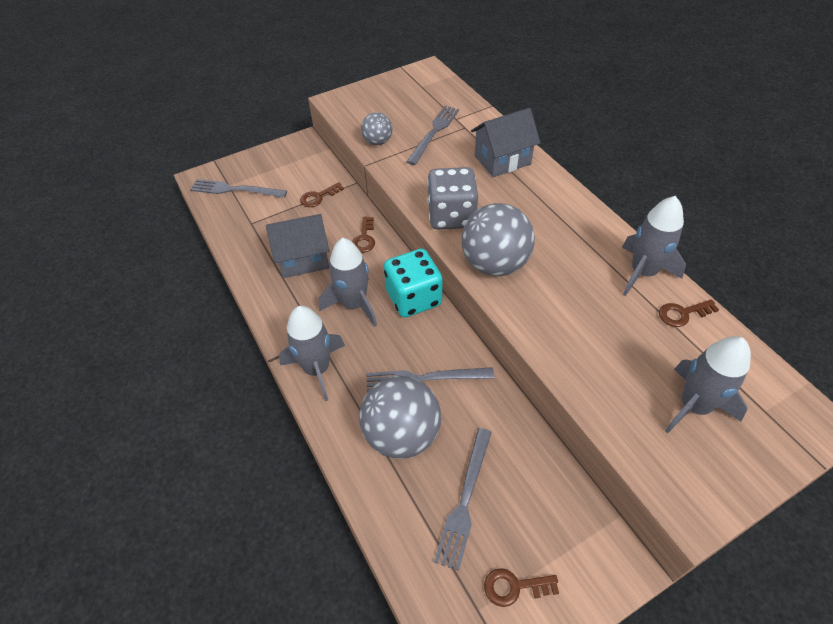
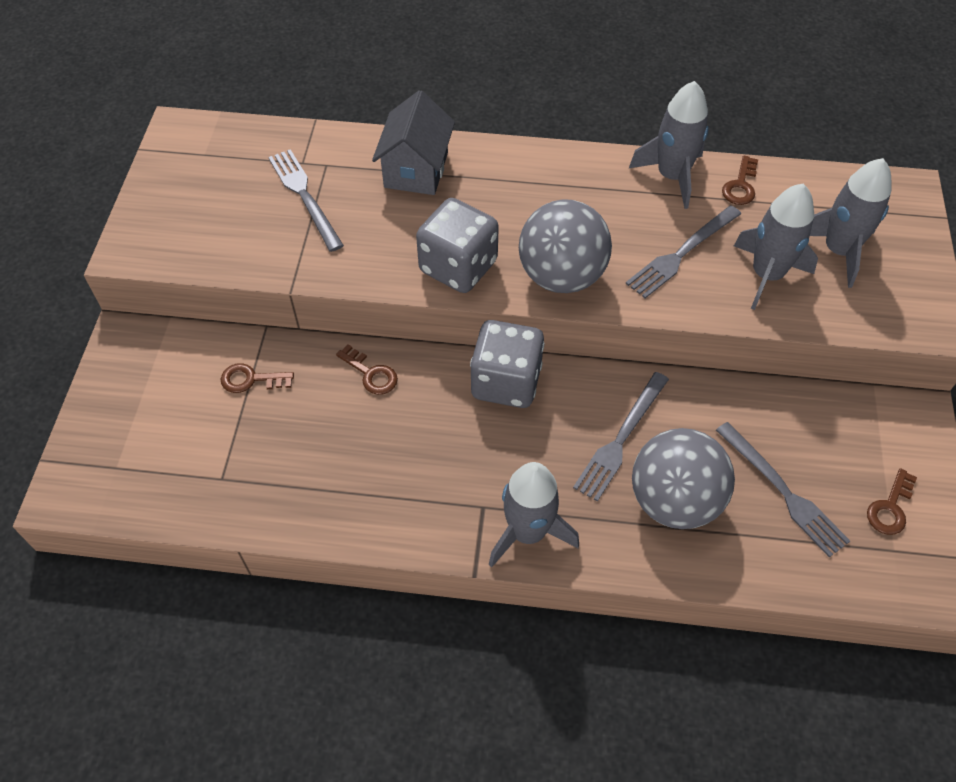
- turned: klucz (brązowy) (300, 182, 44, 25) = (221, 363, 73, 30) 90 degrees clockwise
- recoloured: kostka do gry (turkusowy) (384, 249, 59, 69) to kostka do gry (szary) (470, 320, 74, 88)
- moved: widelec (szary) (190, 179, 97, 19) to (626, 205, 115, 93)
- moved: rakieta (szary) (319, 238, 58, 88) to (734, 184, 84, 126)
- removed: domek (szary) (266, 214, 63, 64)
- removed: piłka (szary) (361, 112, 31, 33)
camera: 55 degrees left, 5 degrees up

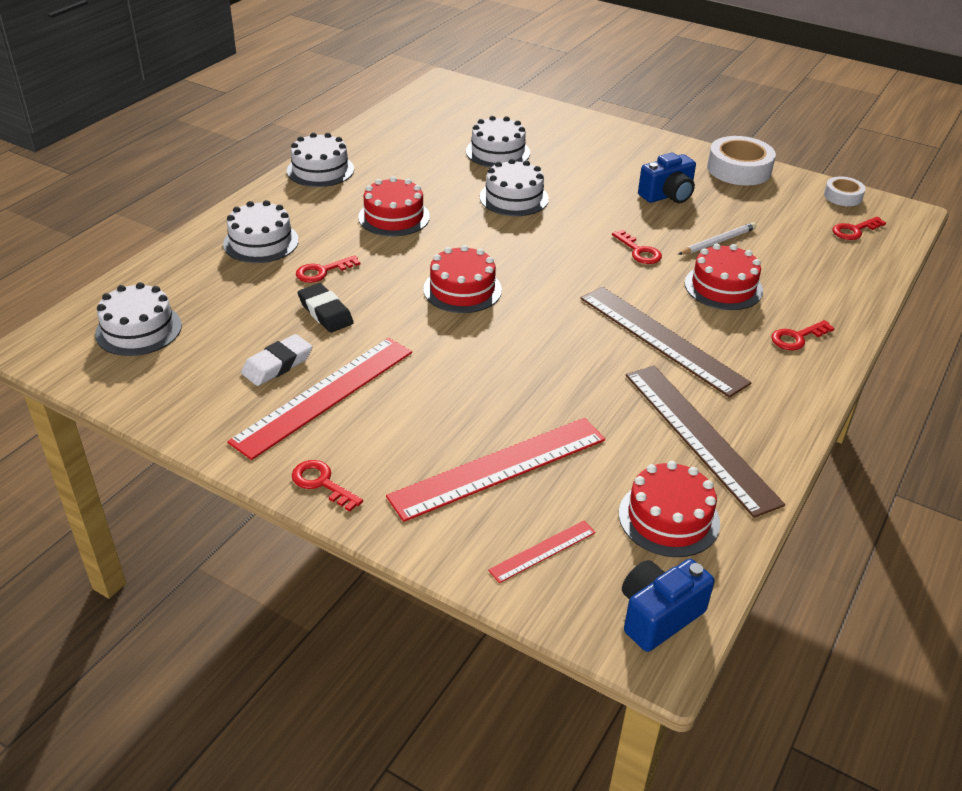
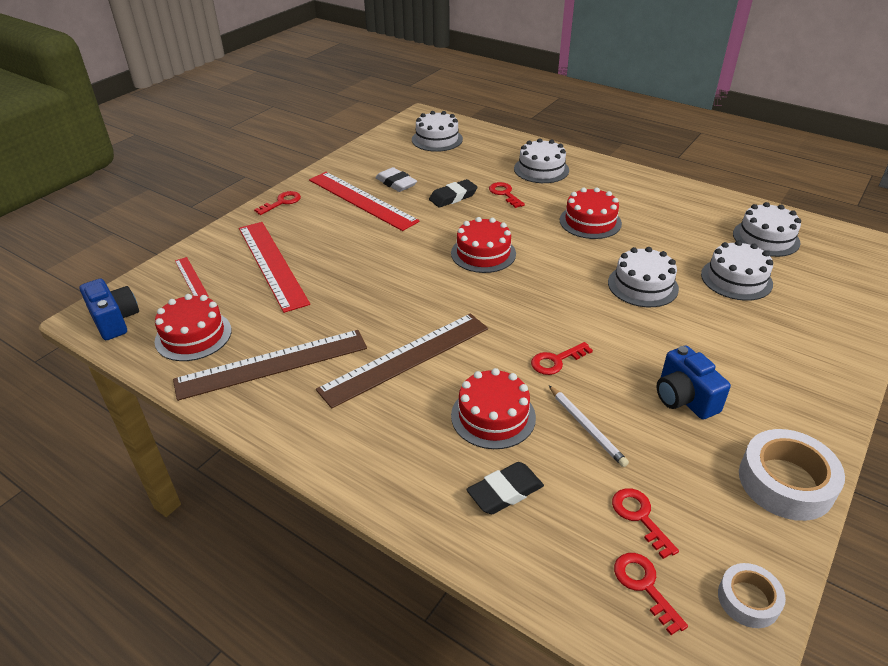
- added: gumka do mazania (czarny) (466, 462, 78, 52)
- moved: klucz (czerwony) (771, 320, 64, 30) to (612, 488, 67, 71)
- moved: tort (biały) (287, 133, 67, 54) to (733, 202, 68, 55)
camera: 95 degrees right, 0 degrees up

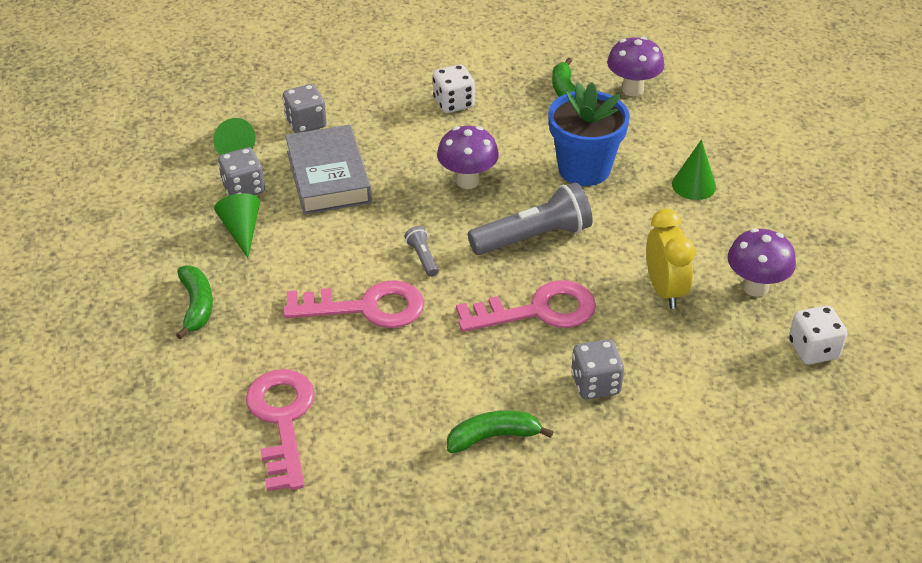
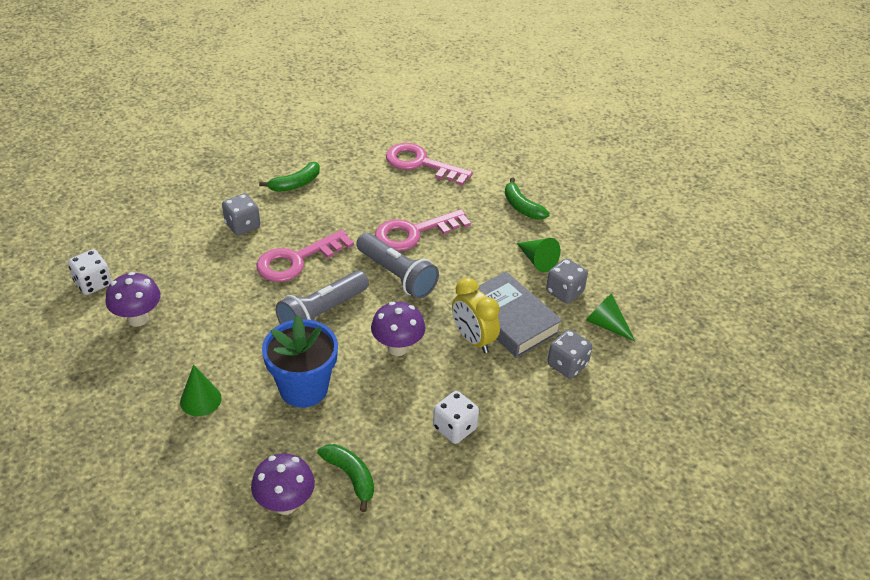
- resized: latarka (szary) (405, 226, 34, 51) = (356, 233, 83, 66) x2.20
- turned: klucz (różowy) (246, 369, 69, 123) = (386, 143, 87, 43) 150 degrees clockwise
- moved: budzik (żółty) (646, 209, 49, 100) to (452, 278, 48, 75)
camera: 155 degrees right, 0 degrees up

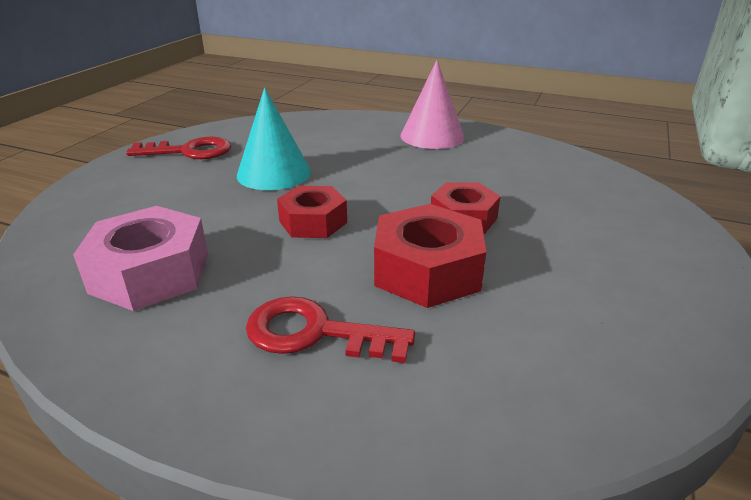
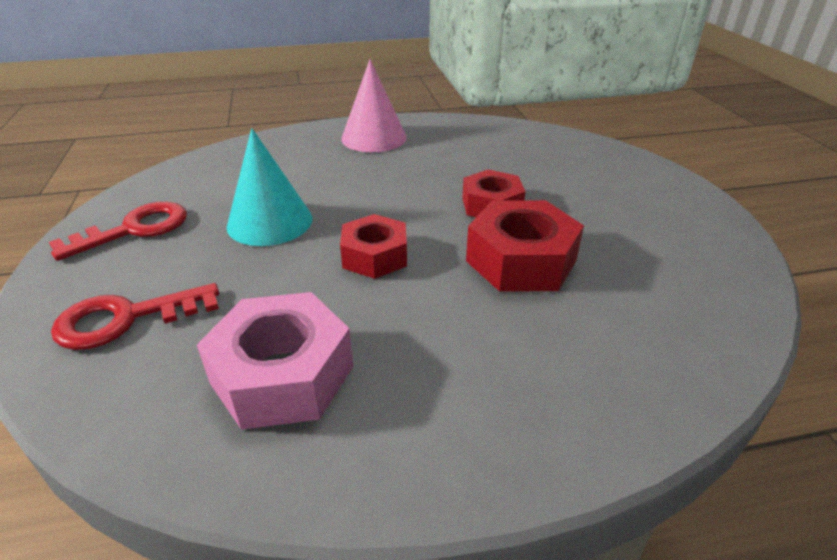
- moved: klucz (czerwony) (246, 296, 169, 67) to (51, 283, 168, 67)
camera: 35 degrees left, 5 degrees up

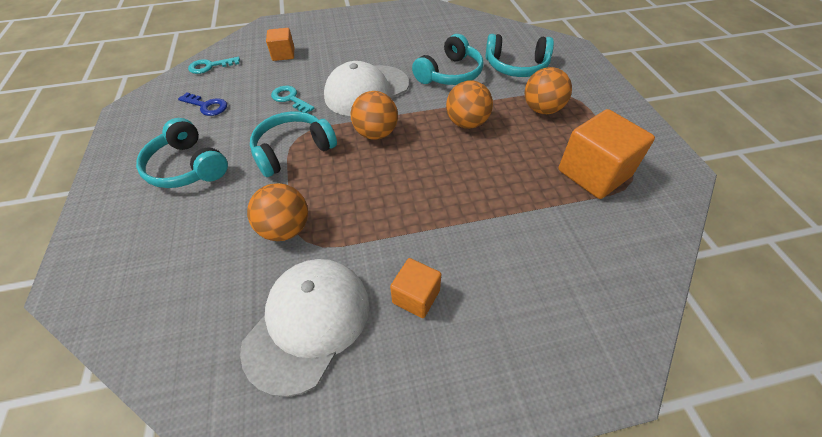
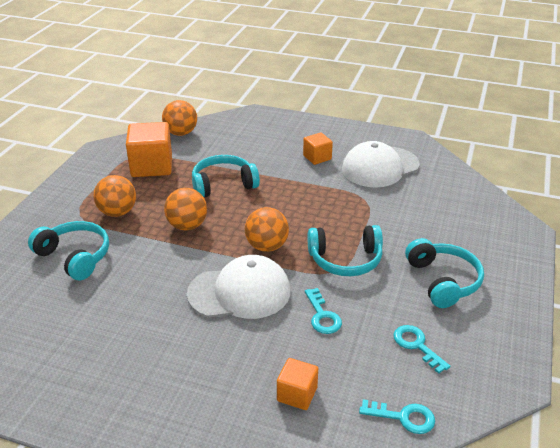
- moved: piłka (pomarańczowy) (247, 183, 61, 58) to (162, 100, 35, 36)
- moved: słuchawki (turkusowy) (412, 34, 72, 51) to (192, 155, 68, 42)
- recoloured: klucz (niebieski) (178, 93, 49, 23) to klucz (turkusowy) (393, 325, 57, 49)
camera: 150 degrees left, 15 degrees down

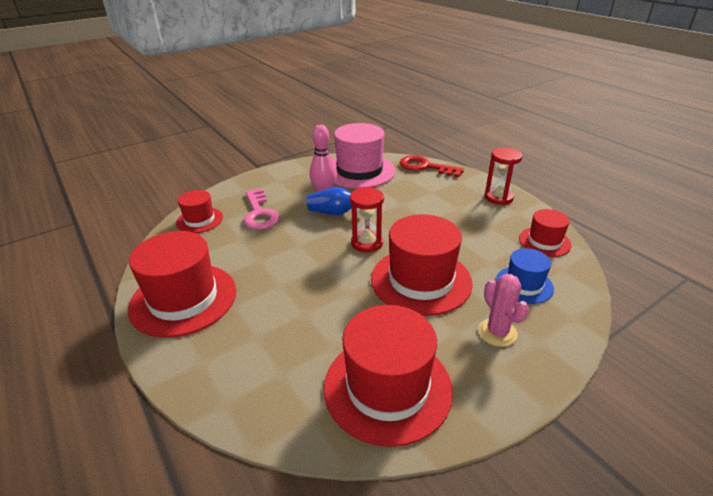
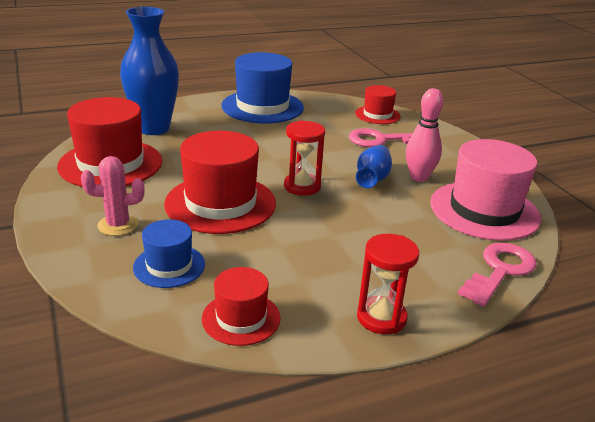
- added: wazon (niebieski) (120, 7, 59, 128)
- recoloured: kapelusz (czerwony) (128, 231, 108, 107) to kapelusz (niebieski) (221, 52, 83, 71)
- recoloured: klucz (czerwony) (400, 155, 64, 22) to klucz (różowy) (458, 243, 79, 64)
camera: 100 degrees right, 5 degrees down

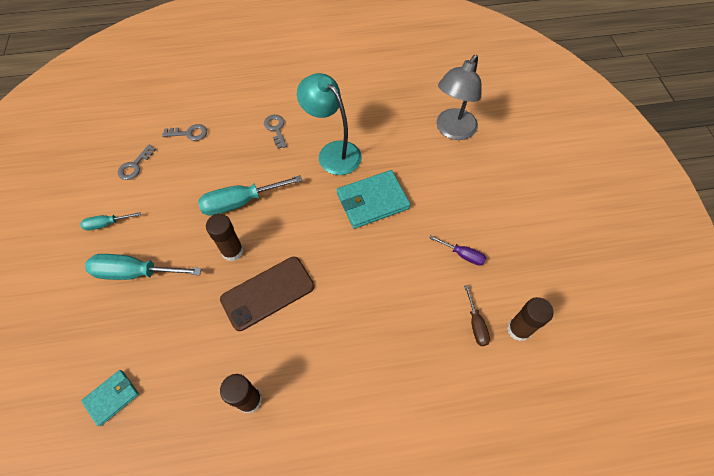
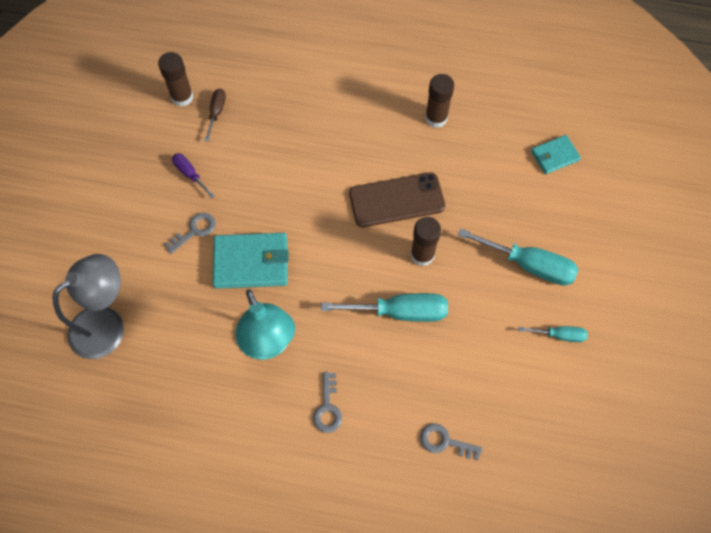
- moved: klucz (szary) (118, 145, 38, 35) to (164, 213, 52, 41)
camera: 160 degrees left, 5 degrees up

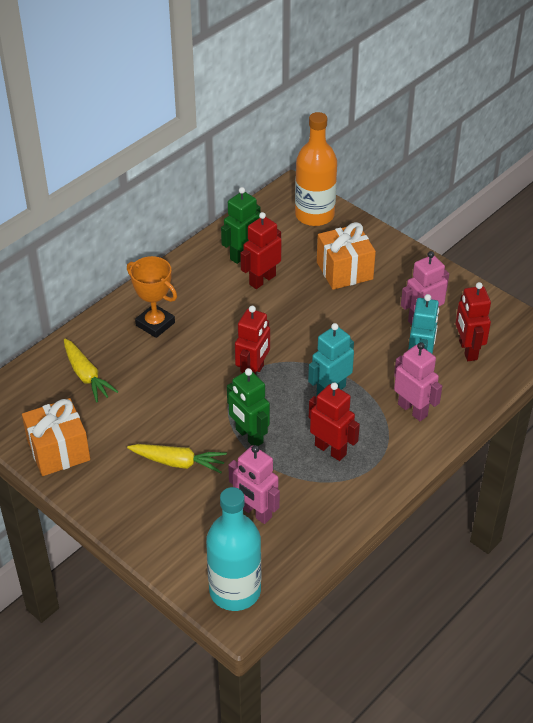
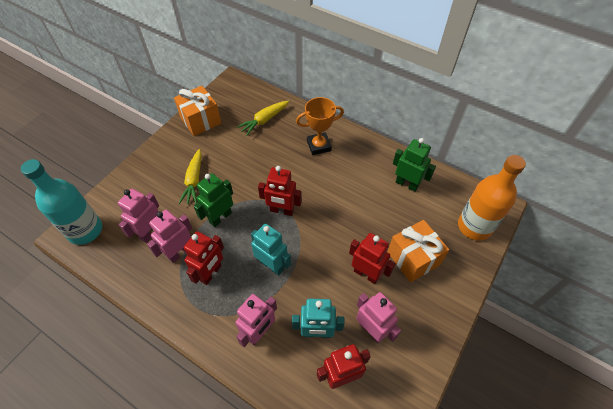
- added: robot (różowy) (147, 210, 45, 53)
- turned: puchar (pomarańczowy) (127, 256, 50, 82) = (296, 97, 48, 58) 45 degrees clockwise
- moved: robot (czerwony) (240, 212, 42, 77) to (349, 233, 47, 51)
camera: 80 degrees right, 10 degrees up

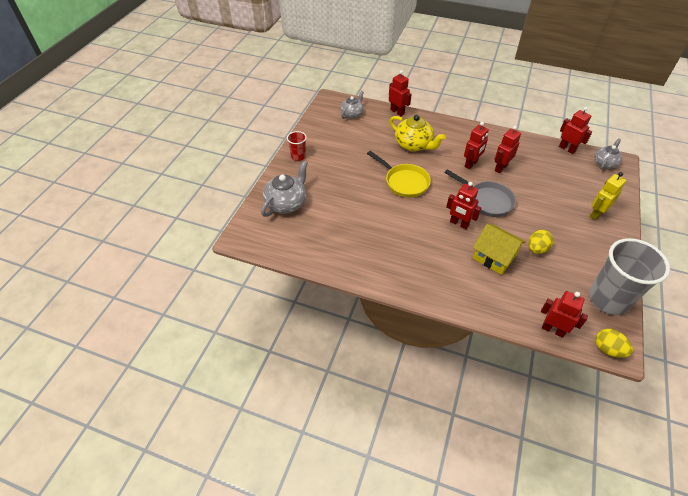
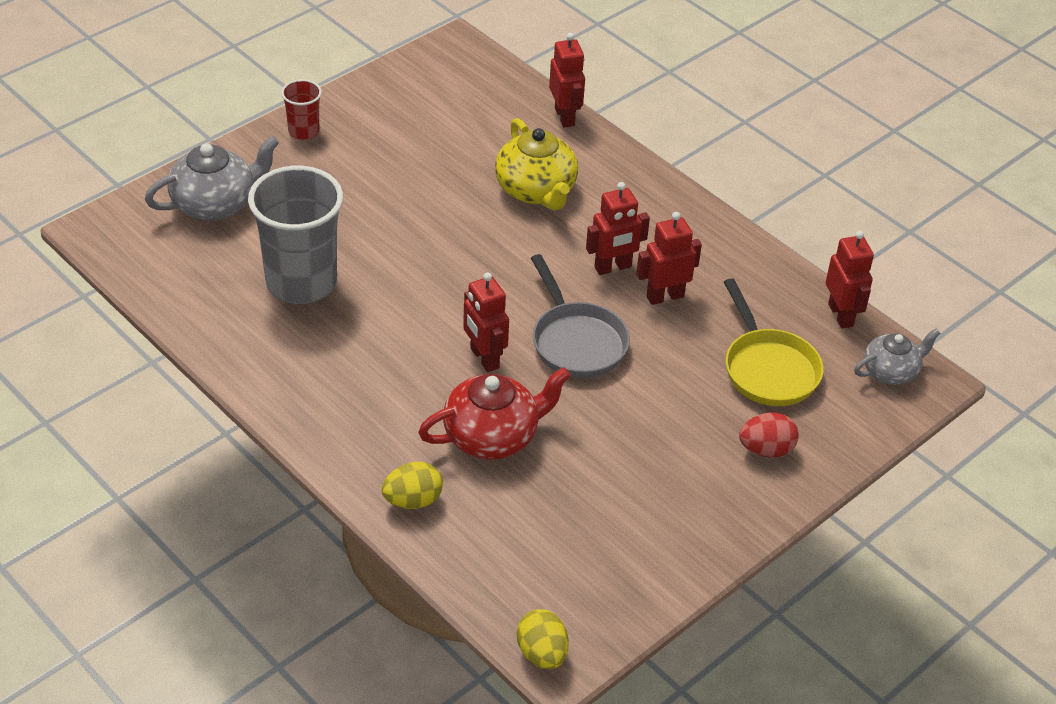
- moved: szklanka (szary) (589, 238, 81, 77) to (248, 166, 95, 138)
- moved: jajko (żółty) (528, 230, 26, 24) to (382, 462, 61, 47)
- replaced: domek (żółty) (473, 224, 53, 51) to imbryk (czerwony) (418, 367, 153, 93)
- moved: patelnia (żółty) (367, 151, 64, 46) to (724, 278, 100, 128)
- replaced: robot (żółty) (590, 172, 36, 48) to jajko (czerwony) (739, 413, 60, 45)
- removed: imbryk (szary) (341, 91, 23, 28)
- removed: robot (czerwony) (541, 291, 47, 47)
camera: 25 degrees right, 5 degrees down

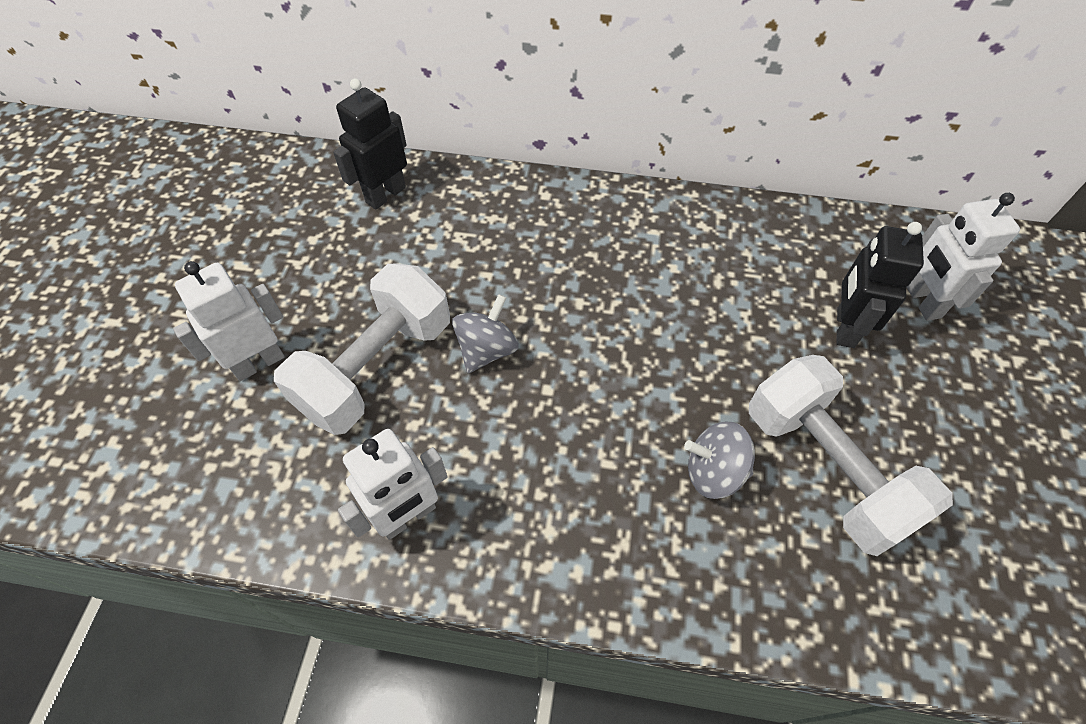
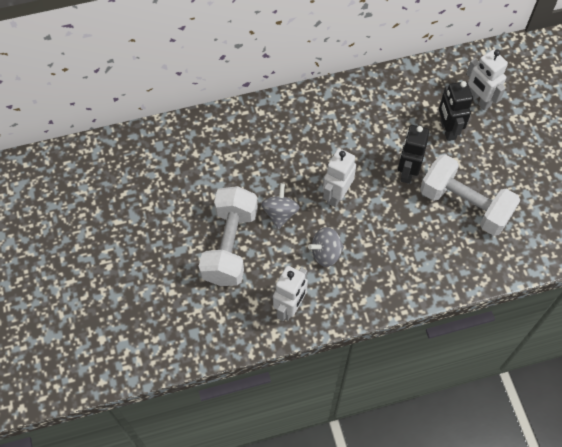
- moved: bączek (szary) (684, 422, 71, 77) to (308, 227, 36, 40)
- moved: robot (biały) (173, 261, 112, 120) to (323, 148, 33, 59)
- moved: robot (czarny) (333, 78, 74, 132) to (398, 125, 31, 59)
camera: 25 degrees left, 5 degrees up

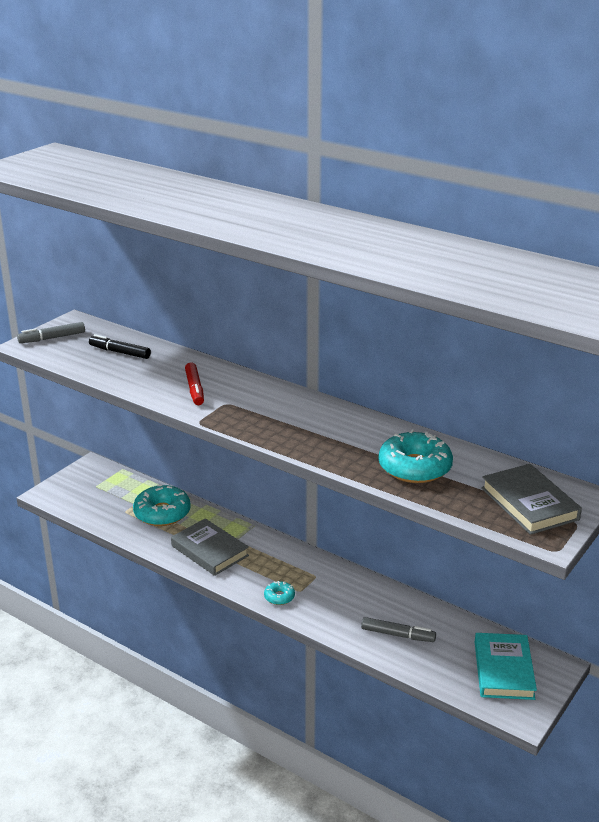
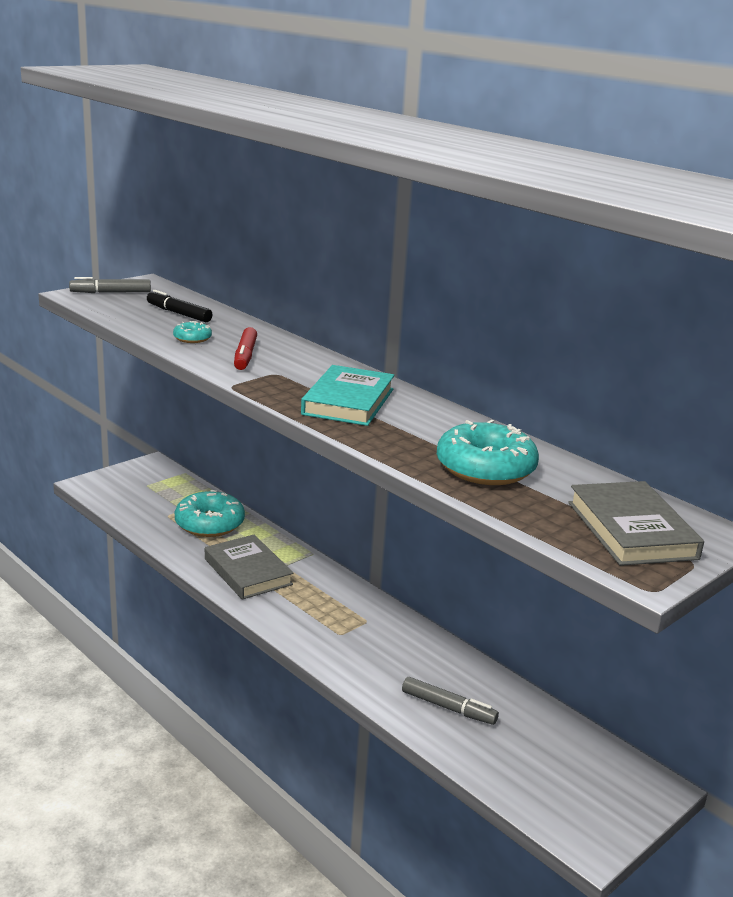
- moved: donut (turkusowy) (264, 581, 31, 24) to (173, 321, 39, 22)
- moved: książka (turkusowy) (475, 633, 62, 67) to (301, 365, 94, 61)
camera: 10 degrees right, 5 degrees down

